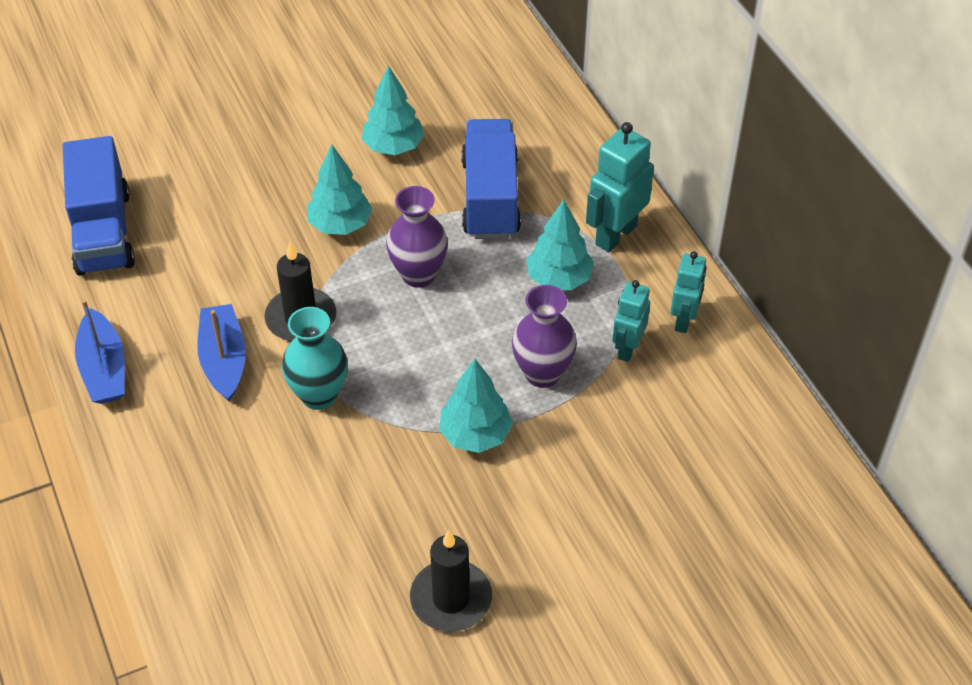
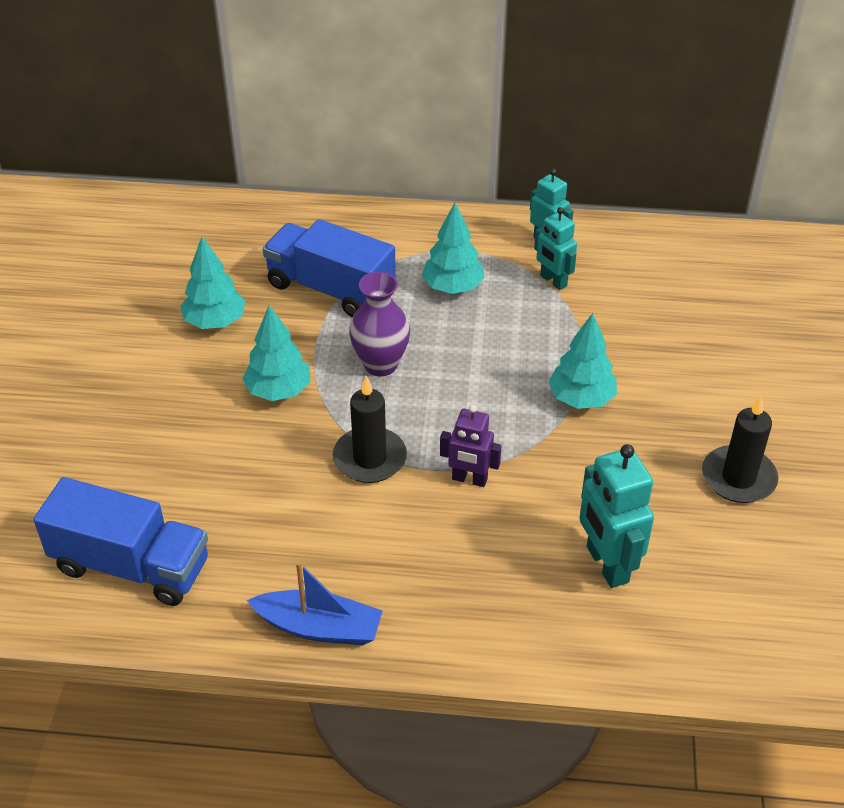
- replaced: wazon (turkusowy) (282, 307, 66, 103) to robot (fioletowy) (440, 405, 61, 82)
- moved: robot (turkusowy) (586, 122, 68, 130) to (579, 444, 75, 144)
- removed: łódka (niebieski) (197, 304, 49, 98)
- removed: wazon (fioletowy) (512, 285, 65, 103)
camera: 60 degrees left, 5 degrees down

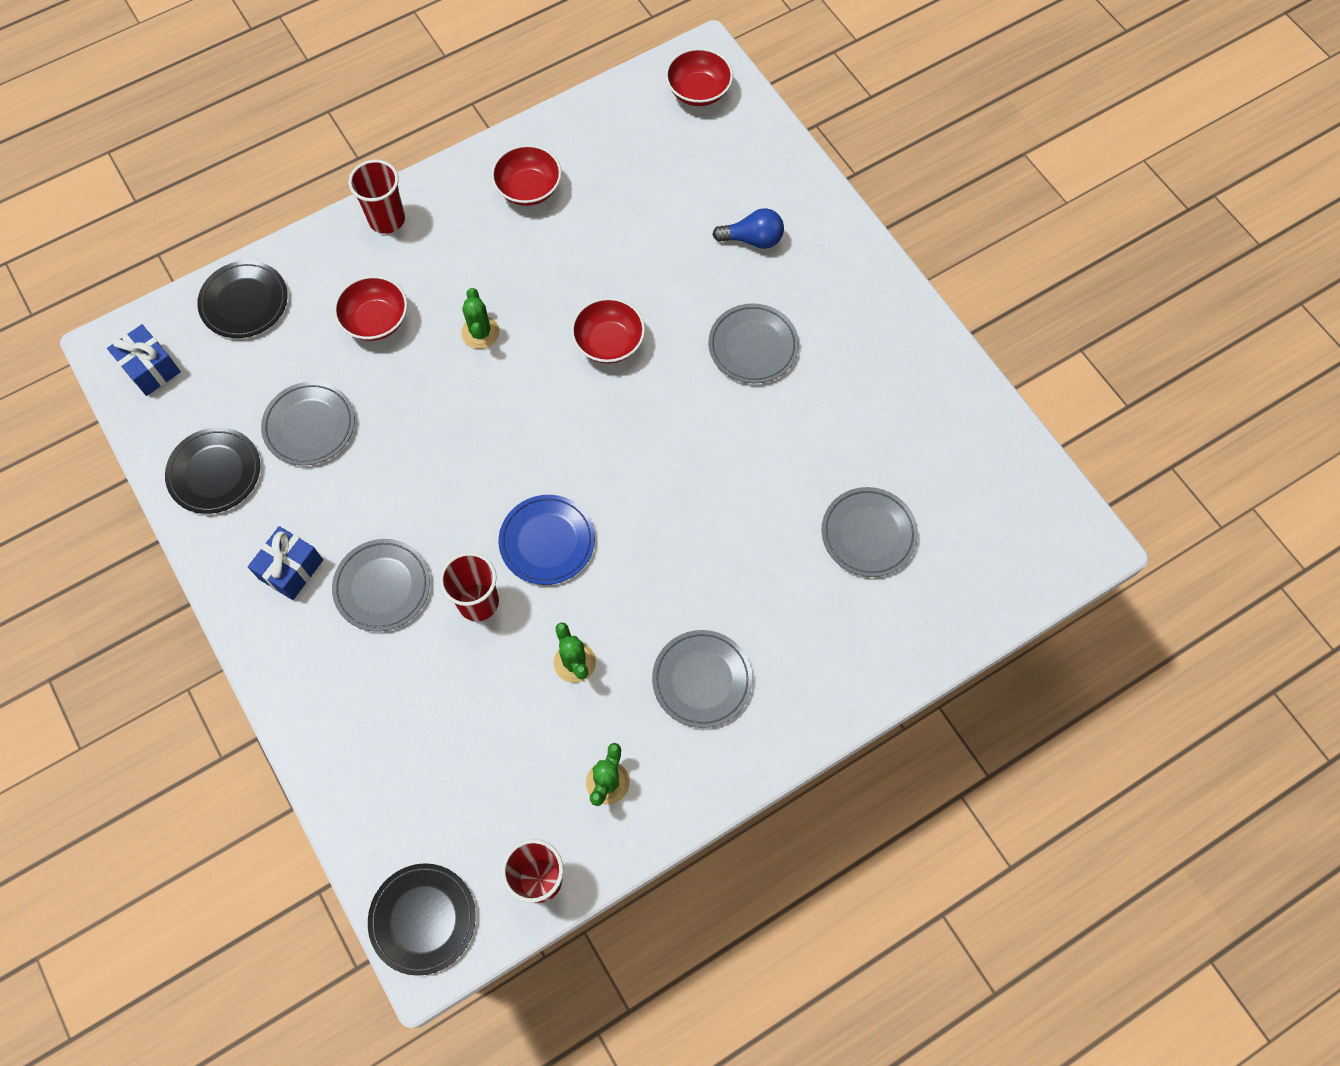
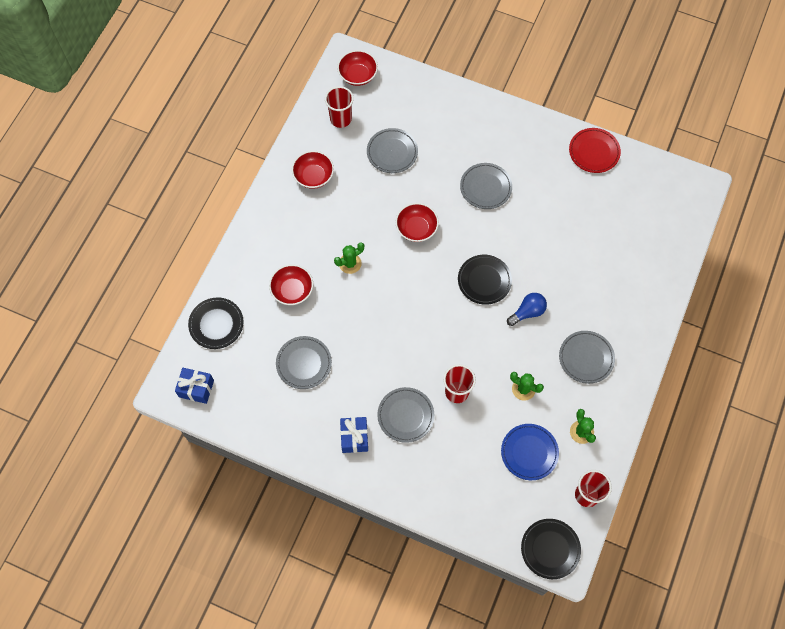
- moved: szklanka (czerwony) (349, 160, 56, 74) to (325, 86, 29, 42)
- turned: kaktus (zielony) (461, 288, 38, 61) = (334, 242, 30, 32) 75 degrees counterclockwise
- moved: talerz (szary) (822, 487, 96, 90) to (367, 128, 51, 45)
- moved: talerz (czarny) (165, 427, 95, 87) to (458, 255, 54, 50)
- moved: talerz (niebieski) (499, 495, 96, 90) to (501, 424, 58, 56)
- moved: żarówka (niebieski) (712, 208, 72, 41) to (507, 293, 40, 33)
- added: talerz (czerwony) (569, 128, 52, 45)
camera: 35 degrees left, 0 degrees up

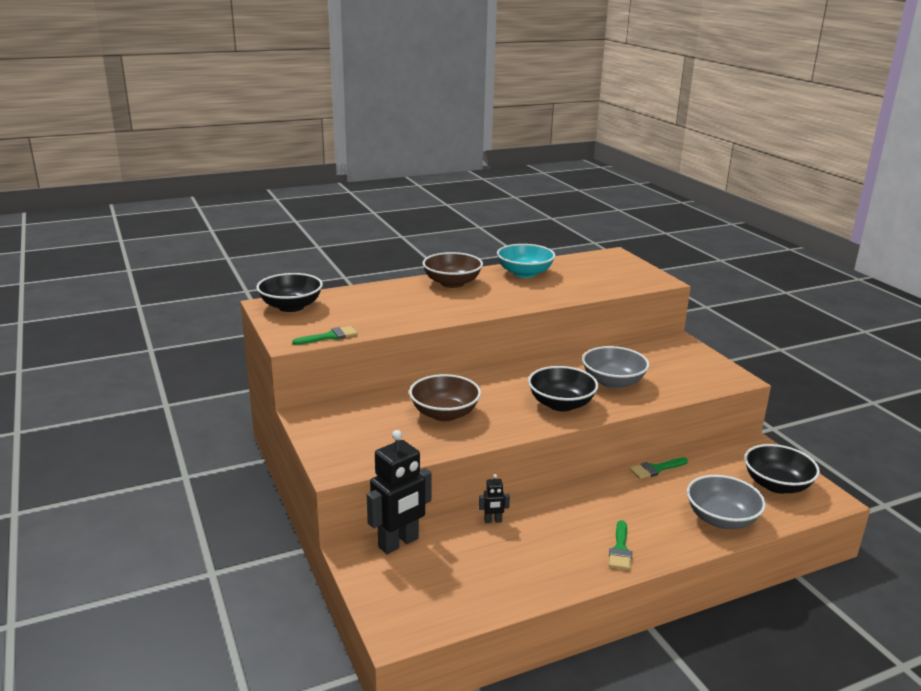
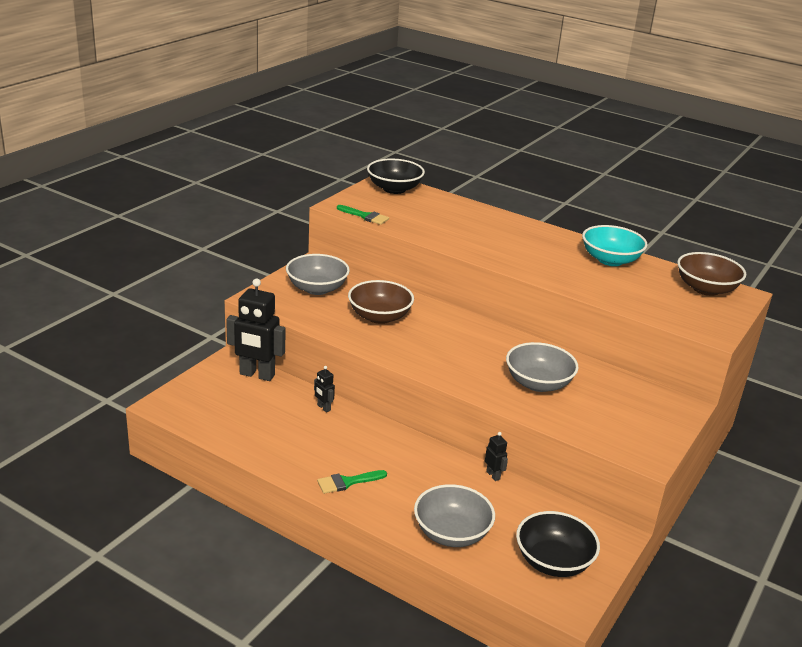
- added: miska (szary) (286, 254, 64, 41)
- replaced: pędzel (zielony) (629, 457, 59, 22) to robot (czarny) (485, 432, 23, 49)
- moved: miska (brązowy) (423, 252, 60, 36) to (677, 252, 69, 44)
- removed: miska (czarny) (528, 366, 70, 46)
camera: 55 degrees right, 5 degrees up

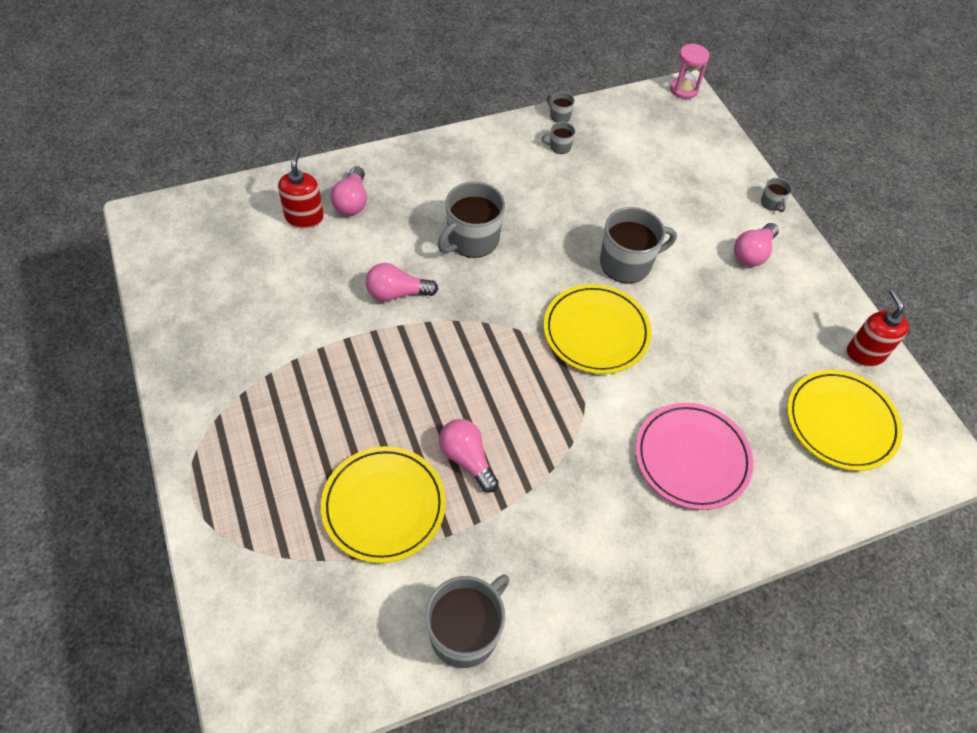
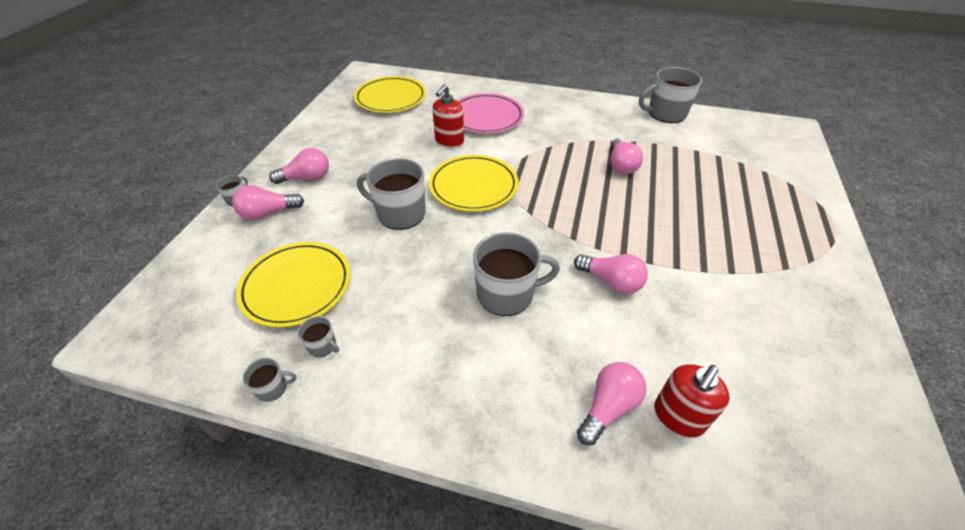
- added: żarówka (różowy) (232, 185, 72, 35)
- moved: talerz (żółty) (321, 446, 125, 117) to (236, 242, 115, 85)
- turned: kubek (szary) (547, 92, 28, 30) = (243, 358, 53, 44) 90 degrees counterclockwise
- moved: dozownik mydła (czerwony) (847, 289, 62, 78) to (432, 84, 32, 64)
- removed: klepsydra (różowy) (670, 44, 40, 55)
camera: 140 degrees left, 10 degrees down

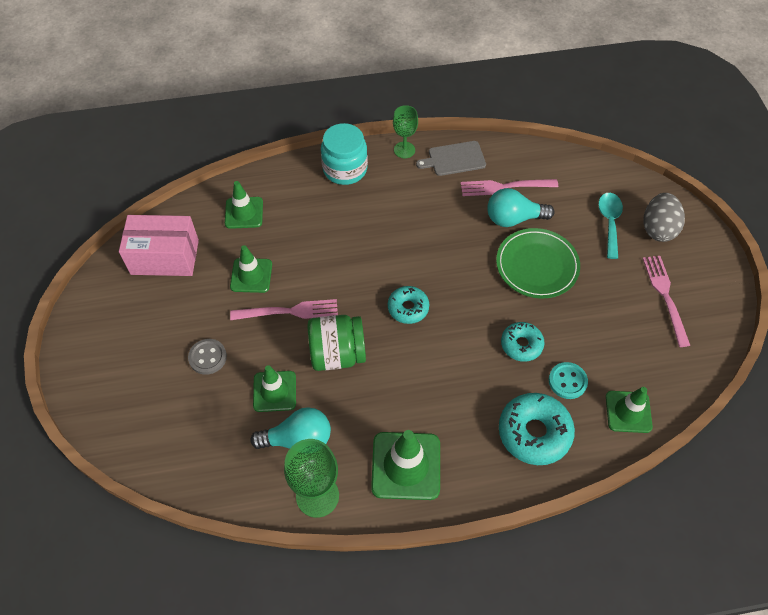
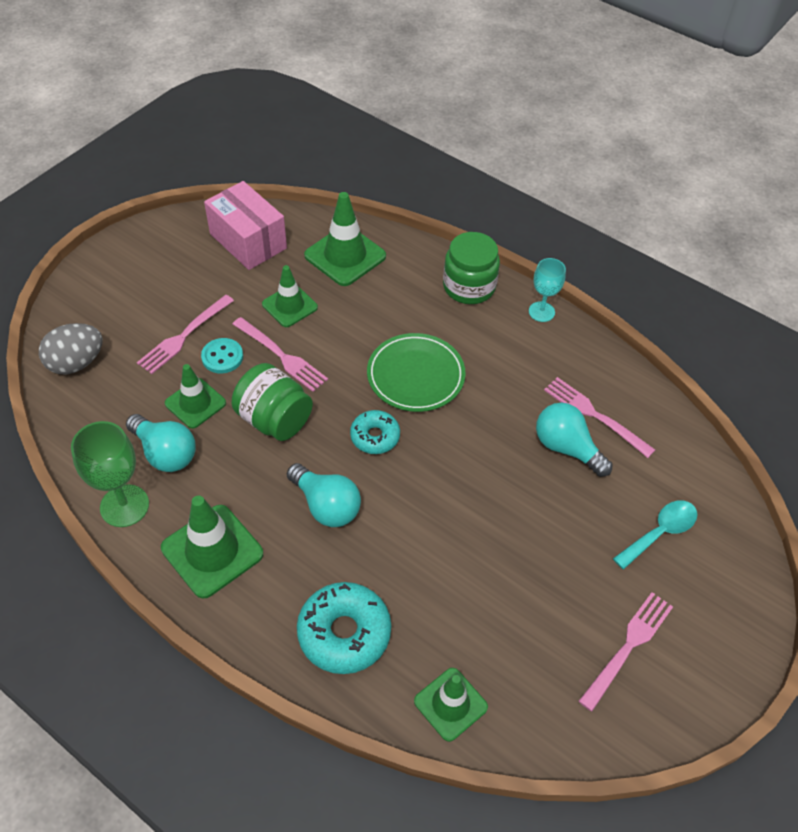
- moved: jajko (szary) (643, 193, 42, 49) to (39, 323, 64, 51)
- replaced: guzik (szary) (188, 339, 39, 36) to widelec (różowy) (137, 295, 97, 79)
- moved: guzik (turkusowy) (549, 362, 39, 37) to (201, 338, 42, 36)
- added: żarówka (turkusowy) (287, 463, 74, 64)
- resized: pachołek (zielony) (225, 181, 38, 48) = (304, 192, 82, 94) x1.52
- moved: talerz (zielony) (496, 228, 84, 70) to (367, 333, 99, 79)
- recoloured: słoik (turkusowy) (321, 123, 47, 62) to słoik (zielony) (443, 232, 57, 72)
- recoloured: kielich (zielony) (393, 105, 25, 53) to kielich (turkusowy) (529, 258, 37, 64)
- removed: deska do krojenia (szary) (416, 141, 70, 35)
- removed: donut (turkusowy) (501, 322, 43, 40)
camera: 45 degrees right, 5 degrees down

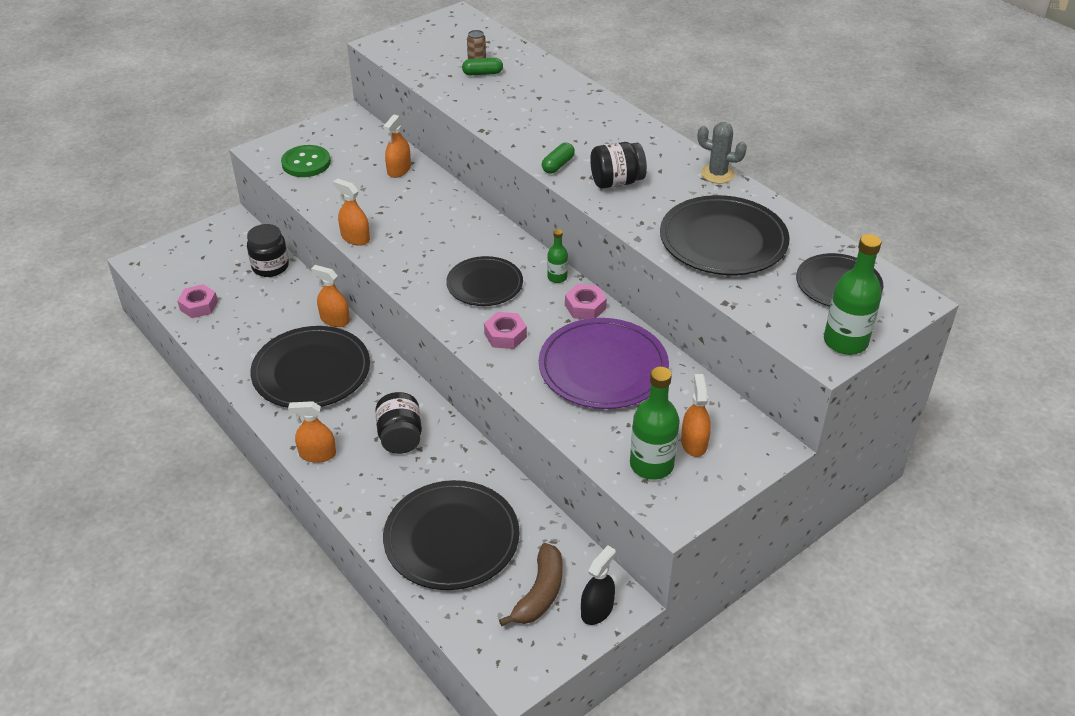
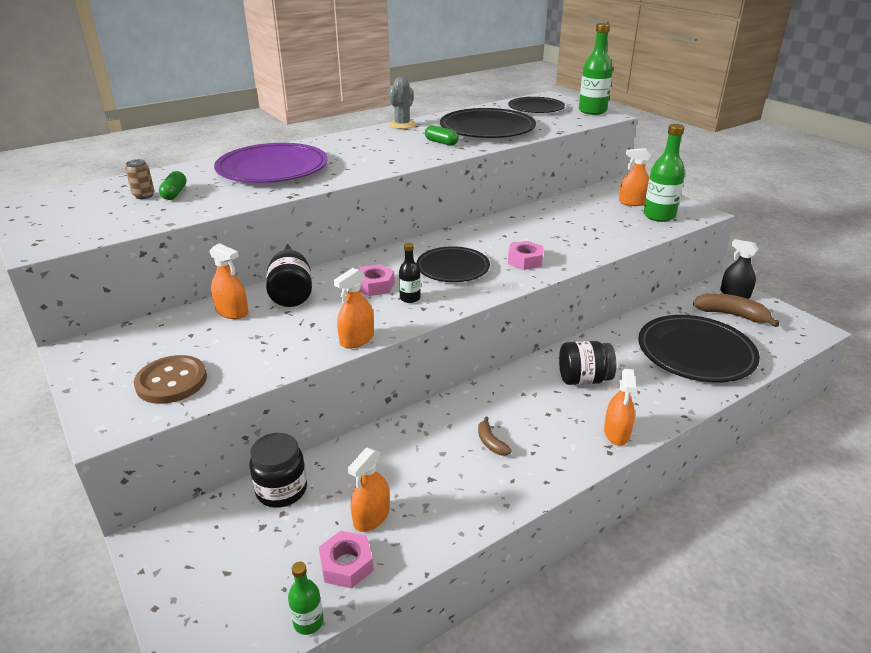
- recoloured: guzik (zielony) (281, 145, 50, 32) to guzik (brązowy) (134, 355, 73, 49)
- moved: talerz (fioletowy) (539, 318, 130, 91) to (214, 143, 114, 40)
- moved: słoik (czarny) (590, 142, 57, 47) to (266, 250, 46, 57)
- moved: butelka (zielony) (547, 229, 21, 54) to (288, 562, 36, 73)
- moved: spryskiwacz (pomarańczowy) (311, 265, 39, 62) to (348, 448, 42, 84)
- moved: nakrętka (różowy) (565, 284, 42, 35) to (359, 264, 36, 32)
- added: butelka (czarny) (399, 243, 22, 60)
- moved: kapsułka (zielony) (542, 143, 33, 31) to (425, 125, 34, 21)
- replaced: talerz (czarny) (250, 326, 120, 82) to banan (brązowy) (478, 417, 34, 39)
camera: 85 degrees left, 10 degrees down

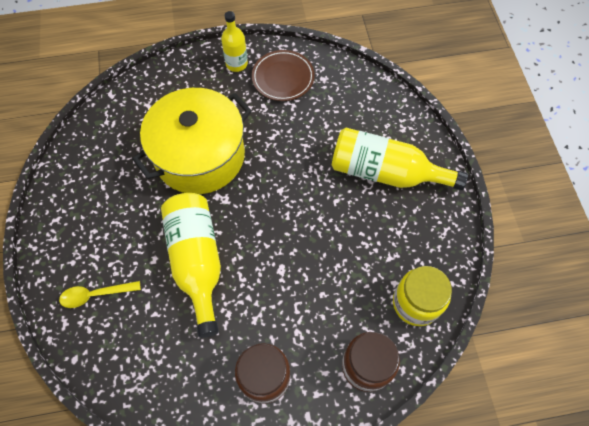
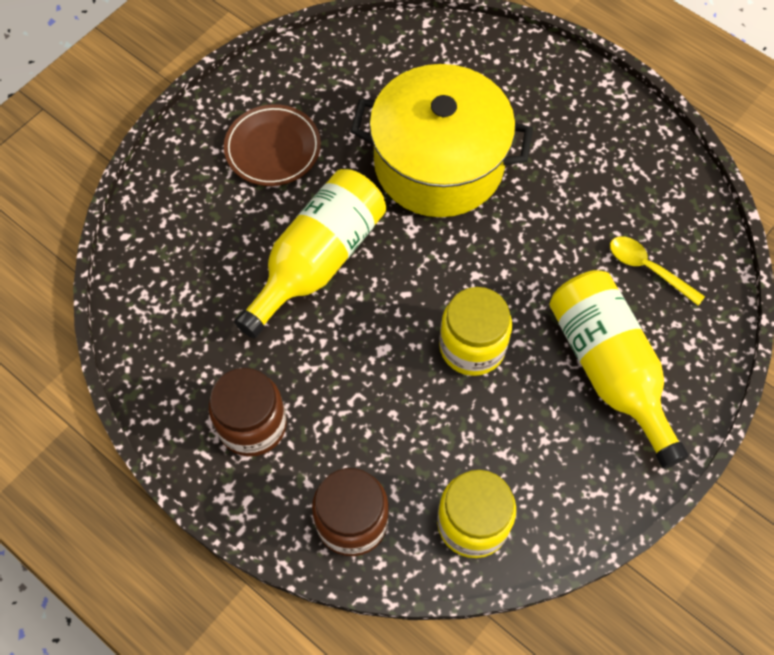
- moved: talerz (brązowy) (252, 50, 63, 51) to (224, 104, 97, 82)
- added: słoik (żółty) (439, 287, 73, 89)
- moved: łyżka (żółty) (59, 281, 82, 27) to (610, 236, 95, 70)
- removed: butelka (żółty) (221, 11, 27, 61)
camera: 50 degrees right, 0 degrees up

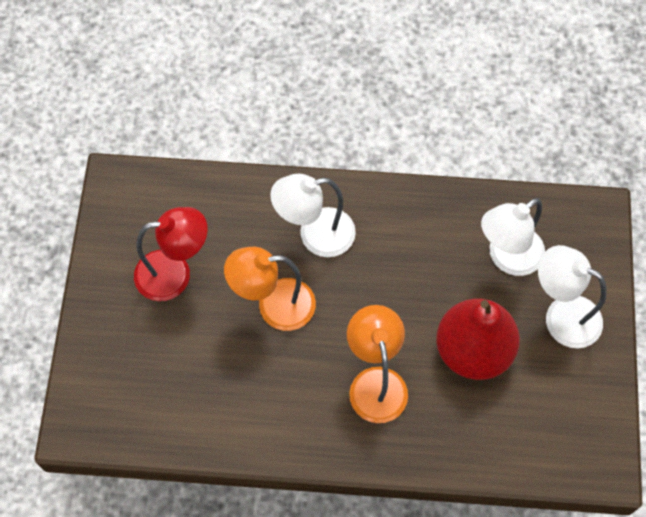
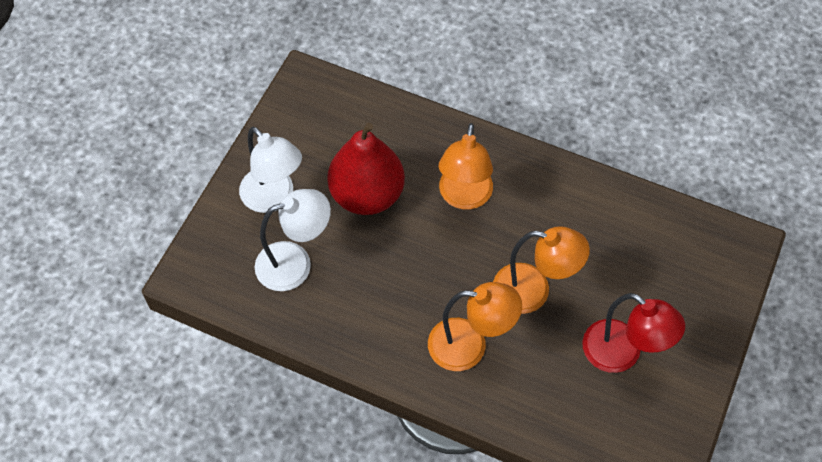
- recoloured: lampka (biały) (270, 174, 86, 83) to lampka (pomarańczowy) (428, 282, 94, 89)
- turned: lampka (czerwony) (134, 207, 74, 94) = (582, 293, 103, 80) 150 degrees counterclockwise
camera: 160 degrees left, 5 degrees down

